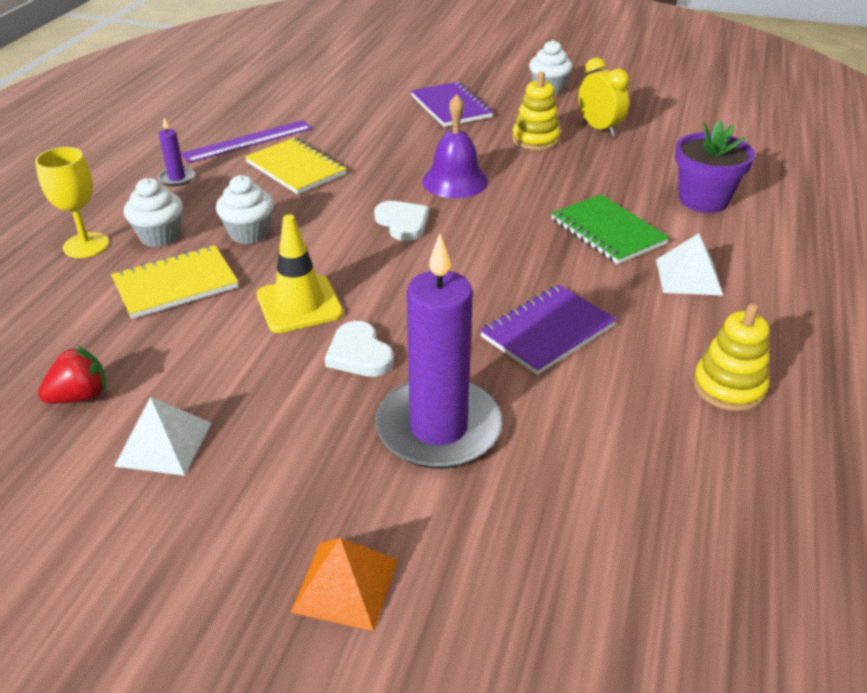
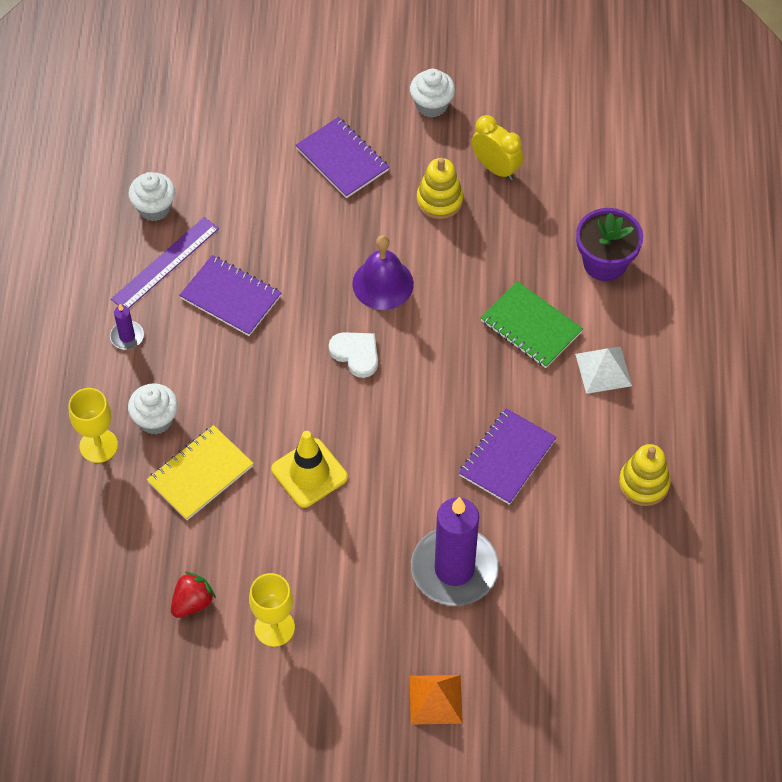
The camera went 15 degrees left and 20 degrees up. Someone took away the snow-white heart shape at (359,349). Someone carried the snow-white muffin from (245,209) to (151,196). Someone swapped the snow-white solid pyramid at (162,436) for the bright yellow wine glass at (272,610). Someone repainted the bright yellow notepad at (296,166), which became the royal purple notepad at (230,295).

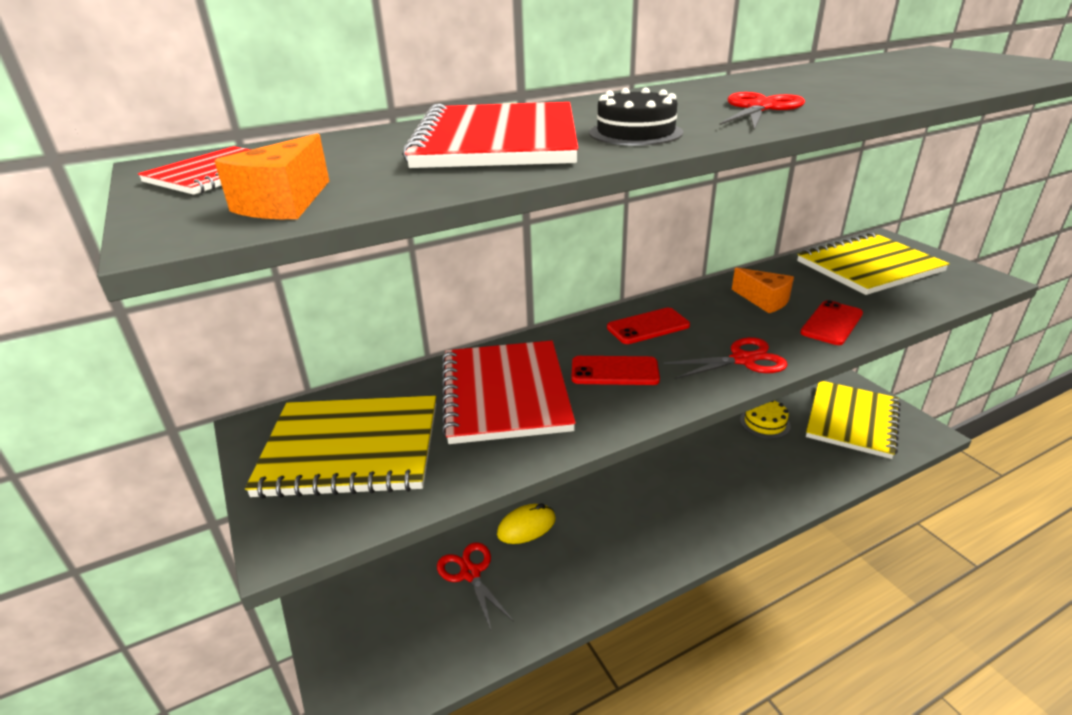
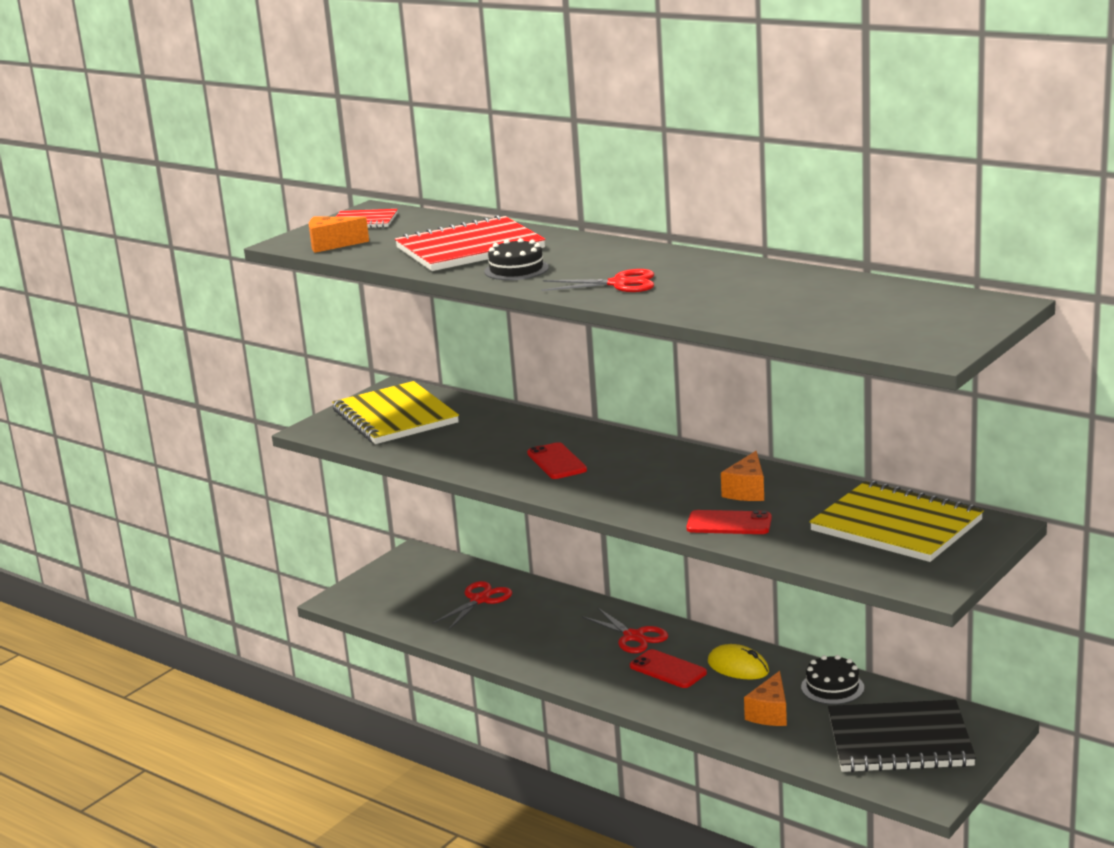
The camera went 65 degrees right and 10 degrees down. Someone took away the red notepad at (509,392). Someone put down the orange piece of cheese at (765,698). Someone carried the bright yellow mouse from (526,524) to (738,662). Someone carried the red smartphone from (648,326) to (668,668). Someone carried the red shears from (726,358) to (625,630). Someone repainted the bright yellow cake at (765,420), which became the black cake at (832,680). Someone repainted the bright yellow notepad at (853,420), which became the black notepad at (902,736).

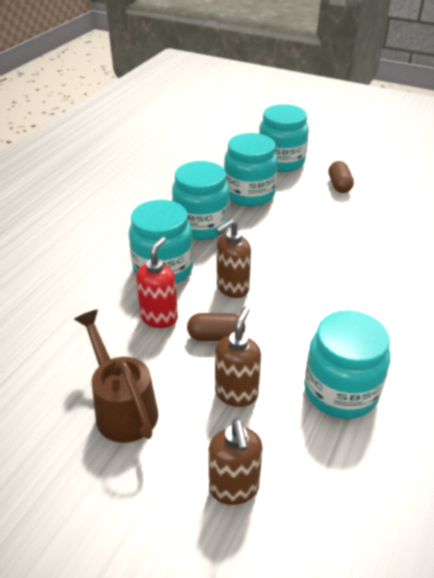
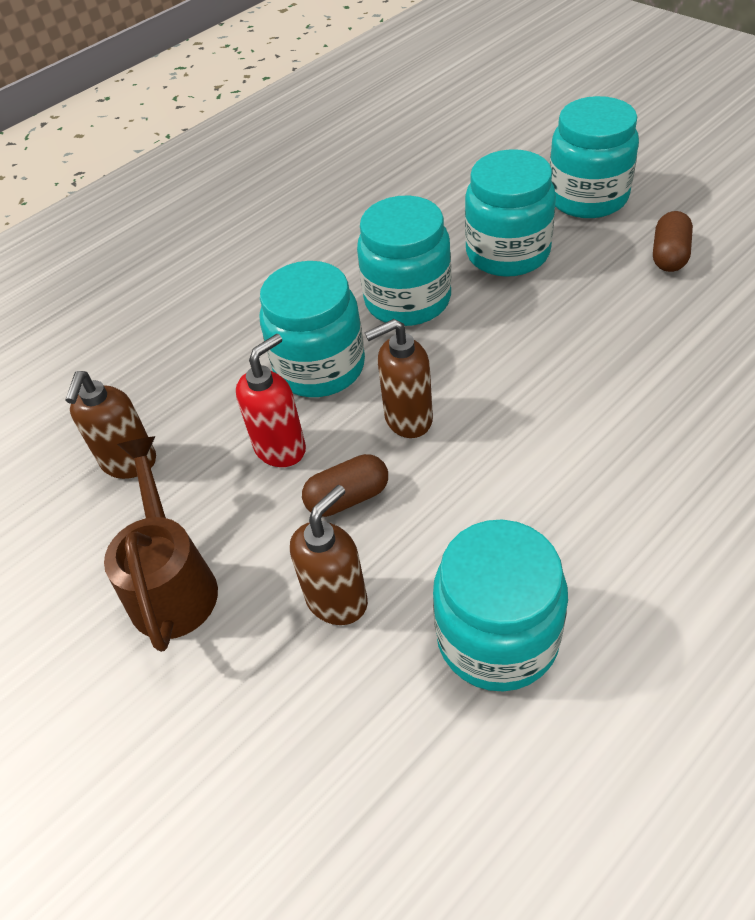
The camera went 25 degrees right and 10 degrees up. Someone carried the russet soap pump from (235,462) to (110,425). Someone rotated the russet pill at (216,327) by 45 degrees counterclockwise.

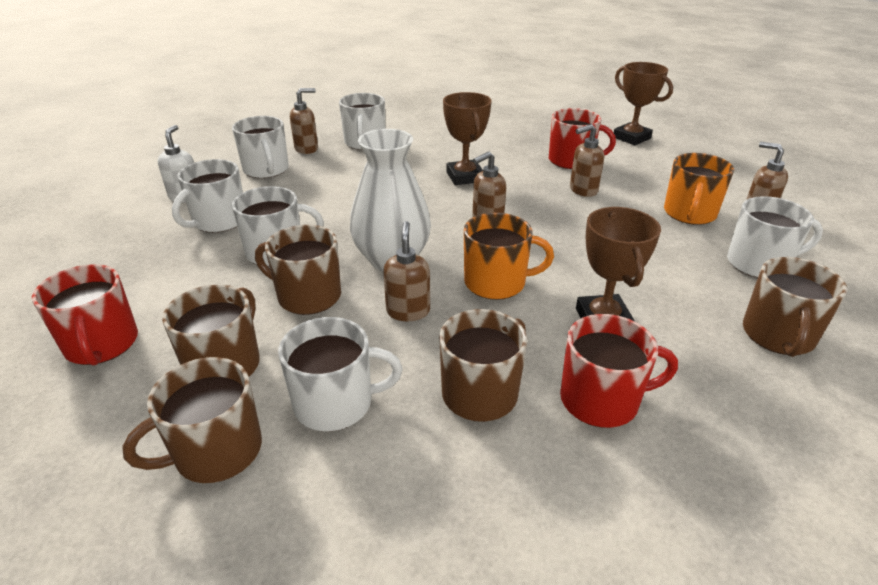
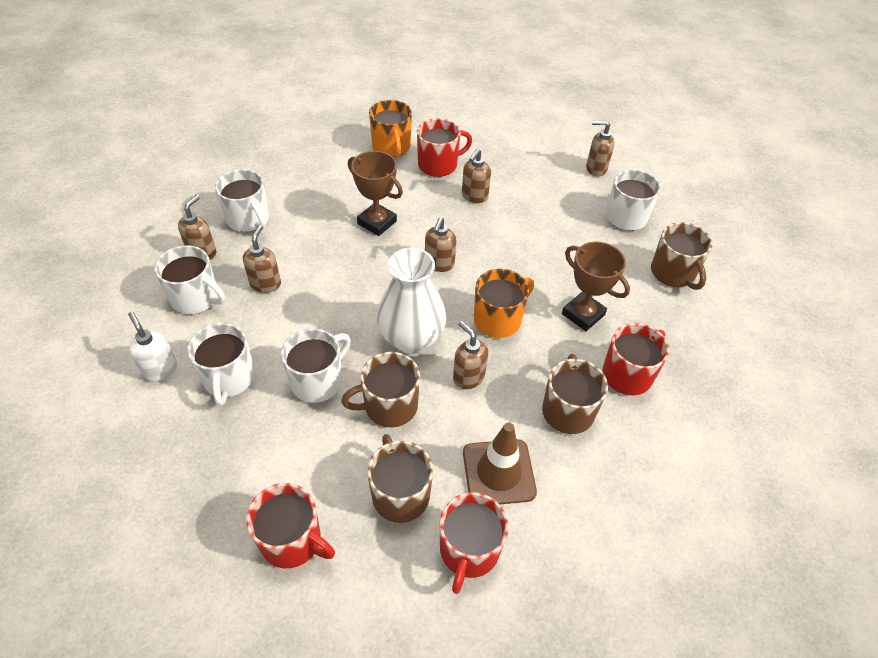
The camera went 40 degrees left and 15 degrees up. Someone took away the russet trophy at (643,103). Someone put down the russet soap pump at (262,259). Someone carried the orange mug from (699,189) to (390,128). Someone swapped the snow-white mug at (340,374) for the russet traffic cone at (500,463). Someone repainted the russet mug at (192,420), which became the red mug at (474,543).

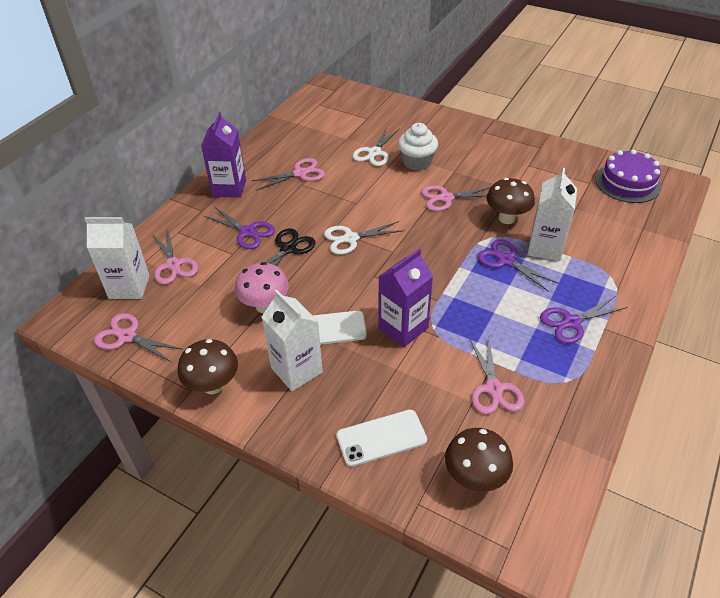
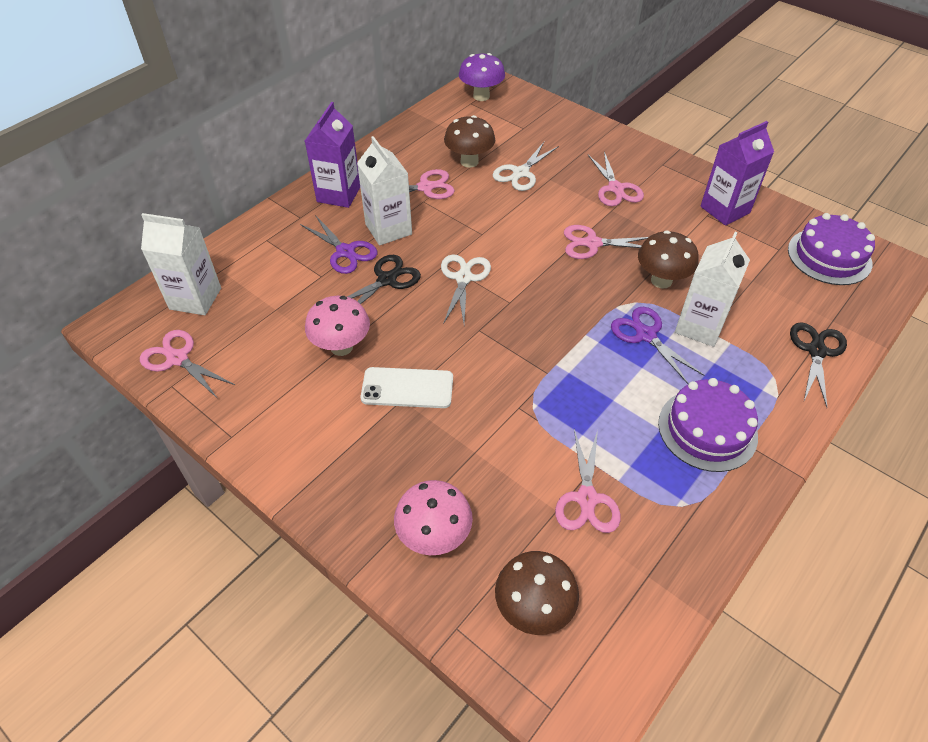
The camera went 10 degrees right and 5 degrees up. Someone took away the snow-white muffin at (418,147). Someone put down the royal purple mushroom at (482,77). Someone put down the black shears at (818,364). Someone carried the pink shears from (175,257) to (616,179). Someone carried the russet mushroom from (208,366) to (469,141). Someone carried the snow-white milk carton from (292,340) to (384,190). Someone carried the royal purple milk carton from (405,298) to (737,173). Someone swapped the snow-white smartphone at (381,438) for the pink mushroom at (433,517). Someone swapped the royal purple shears at (584,320) for the royal purple cake at (708,425). Someone rotated the snow-white shears at (364,238) by 105 degrees clockwise.

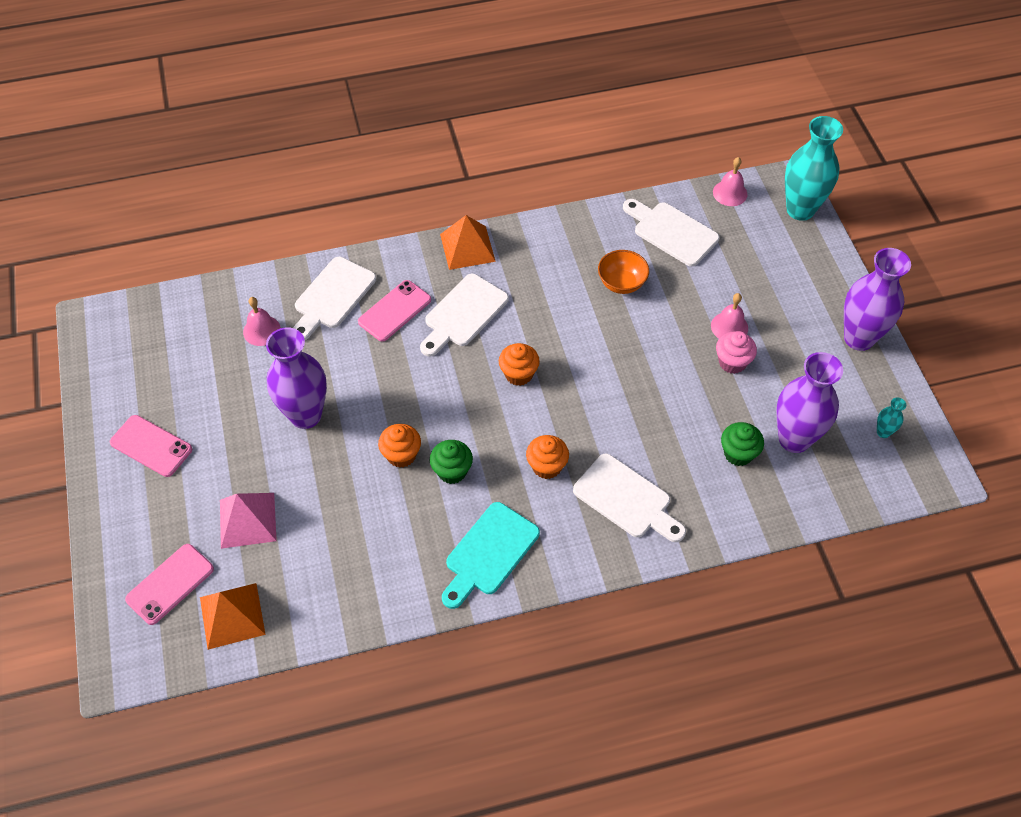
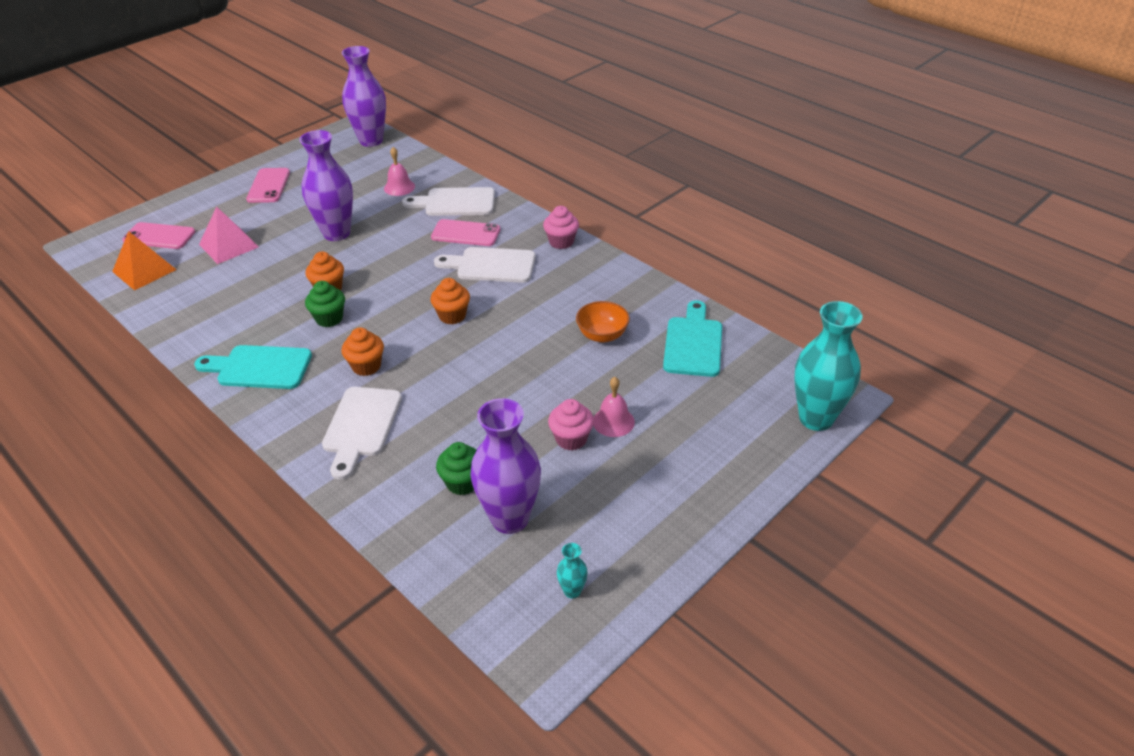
The camera went 60 degrees right and 15 degrees down. Someone took away the pink hand bell at (730,181). Someone carried the royal purple flower vase from (877,299) to (364,96). Someone swapped the orange solid pyramid at (468,242) for the pink muffin at (561,227). Someone repainted the snow-white bread board at (671,232), which became the aqua bread board at (692,338).

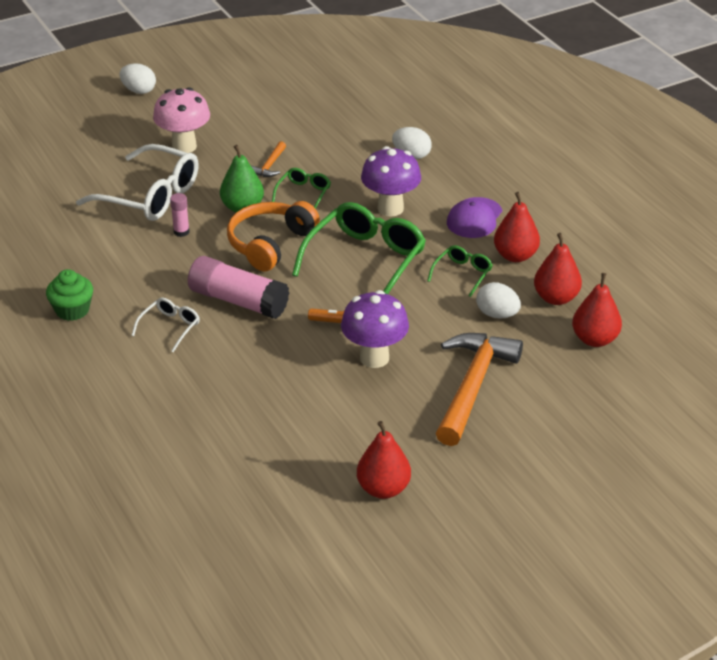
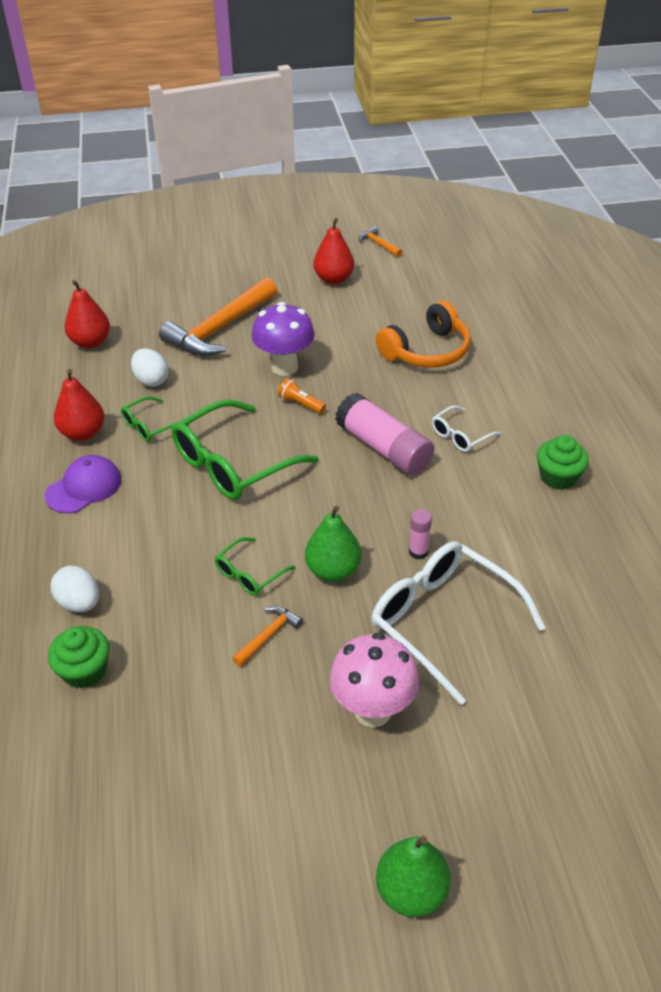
The camera went 160 degrees left and 5 degrees up. Someone took away the royal purple mushroom at (391,181). Someone took away the red toy pear at (558,269). Someone put down the leaf-green muffin at (79,657). Someone put down the orange carpenter's hammer at (381,241). Someone carried the orange headset from (273,236) to (423,334). Someone swapped the snow-white egg shape at (137,78) for the leaf-green toy pear at (413,876).

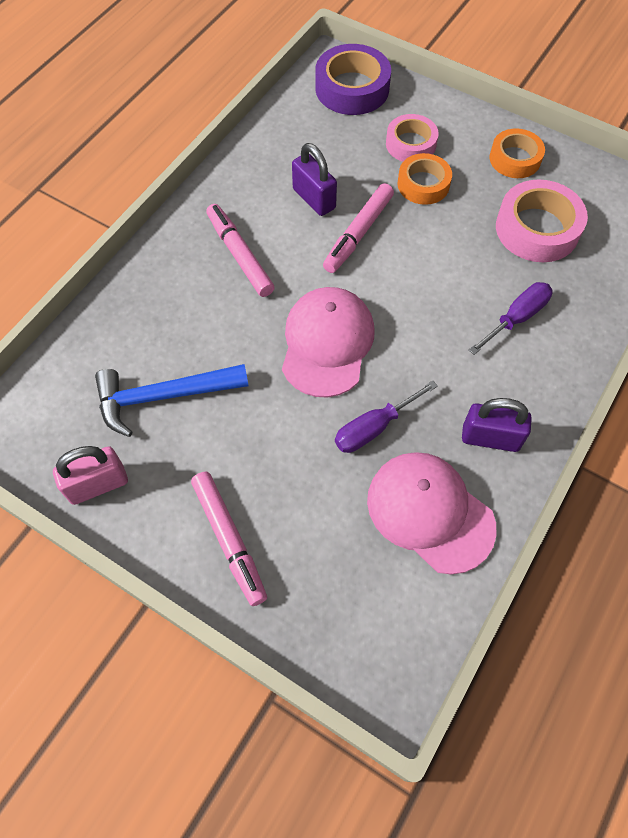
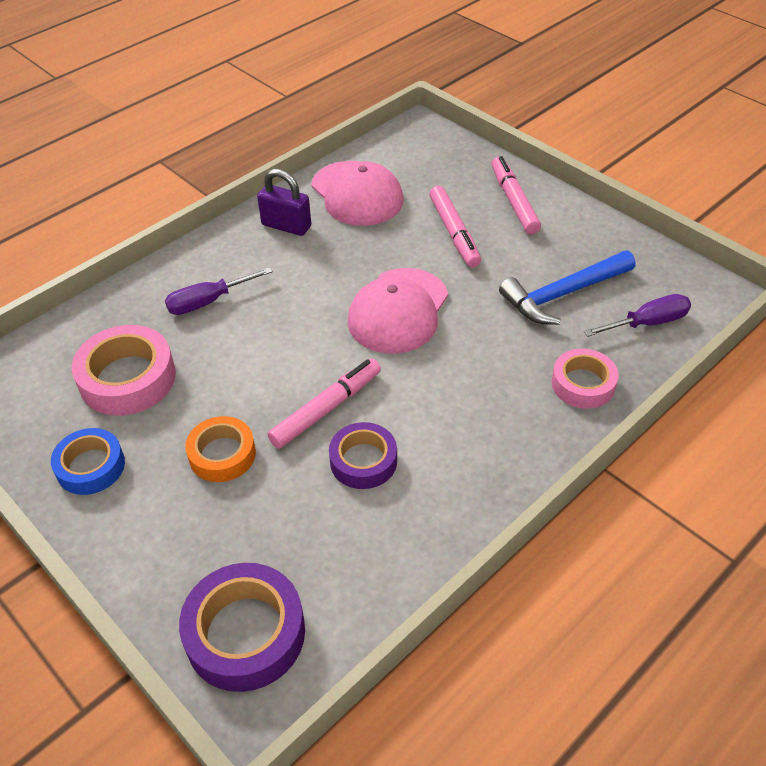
The camera went 165 degrees left and 15 degrees down. Someone took away the pink small lock at (90,475). Someone carried the pink felt pen from (240,250) to (455,226). Someone carried the royal purple screwdriver from (386,417) to (637,315). Someone carried the pink roll of tape from (412,138) to (585,379). Someone swapped the royal purple small lock at (314,179) for the royal purple roll of tape at (363,455). Someone repainted the orange roll of tape at (517,153), which became the royal blue roll of tape at (88,461). Someone rotated the royal blue carpenter's hammer at (172,400) by 150 degrees clockwise.

